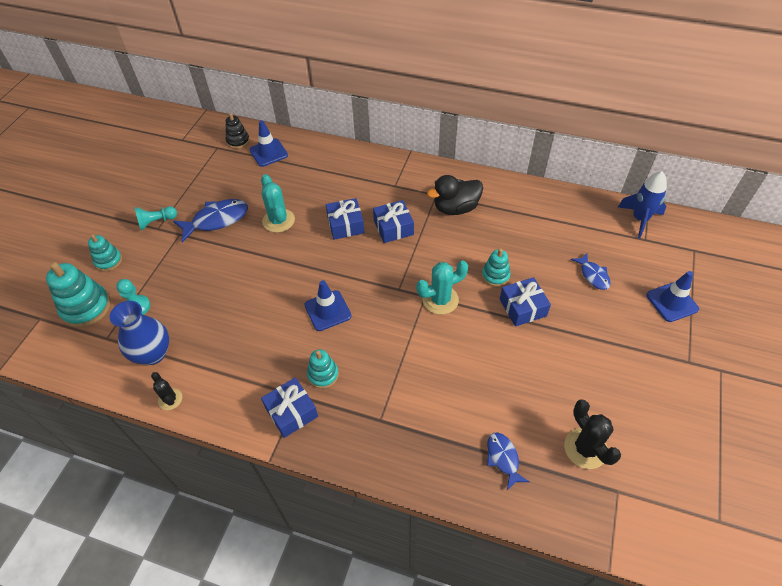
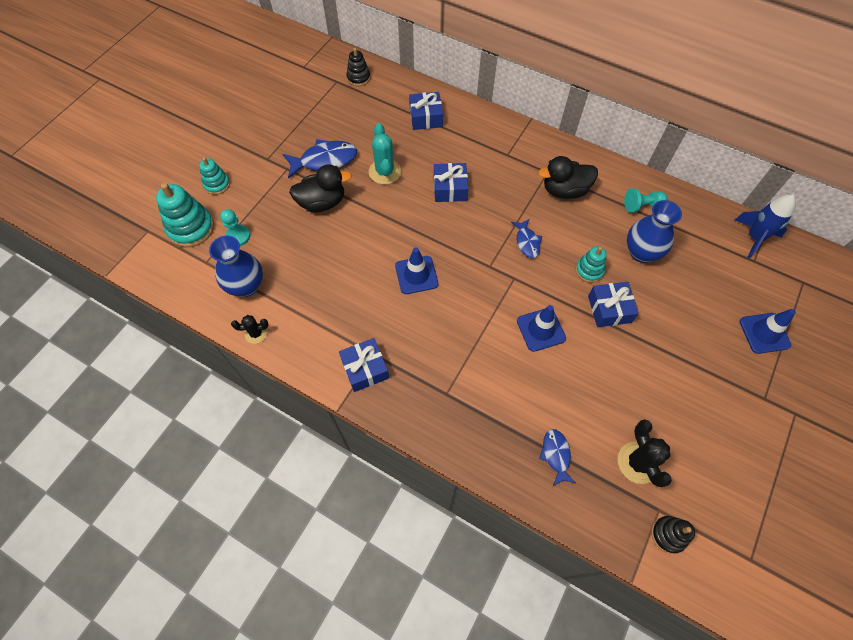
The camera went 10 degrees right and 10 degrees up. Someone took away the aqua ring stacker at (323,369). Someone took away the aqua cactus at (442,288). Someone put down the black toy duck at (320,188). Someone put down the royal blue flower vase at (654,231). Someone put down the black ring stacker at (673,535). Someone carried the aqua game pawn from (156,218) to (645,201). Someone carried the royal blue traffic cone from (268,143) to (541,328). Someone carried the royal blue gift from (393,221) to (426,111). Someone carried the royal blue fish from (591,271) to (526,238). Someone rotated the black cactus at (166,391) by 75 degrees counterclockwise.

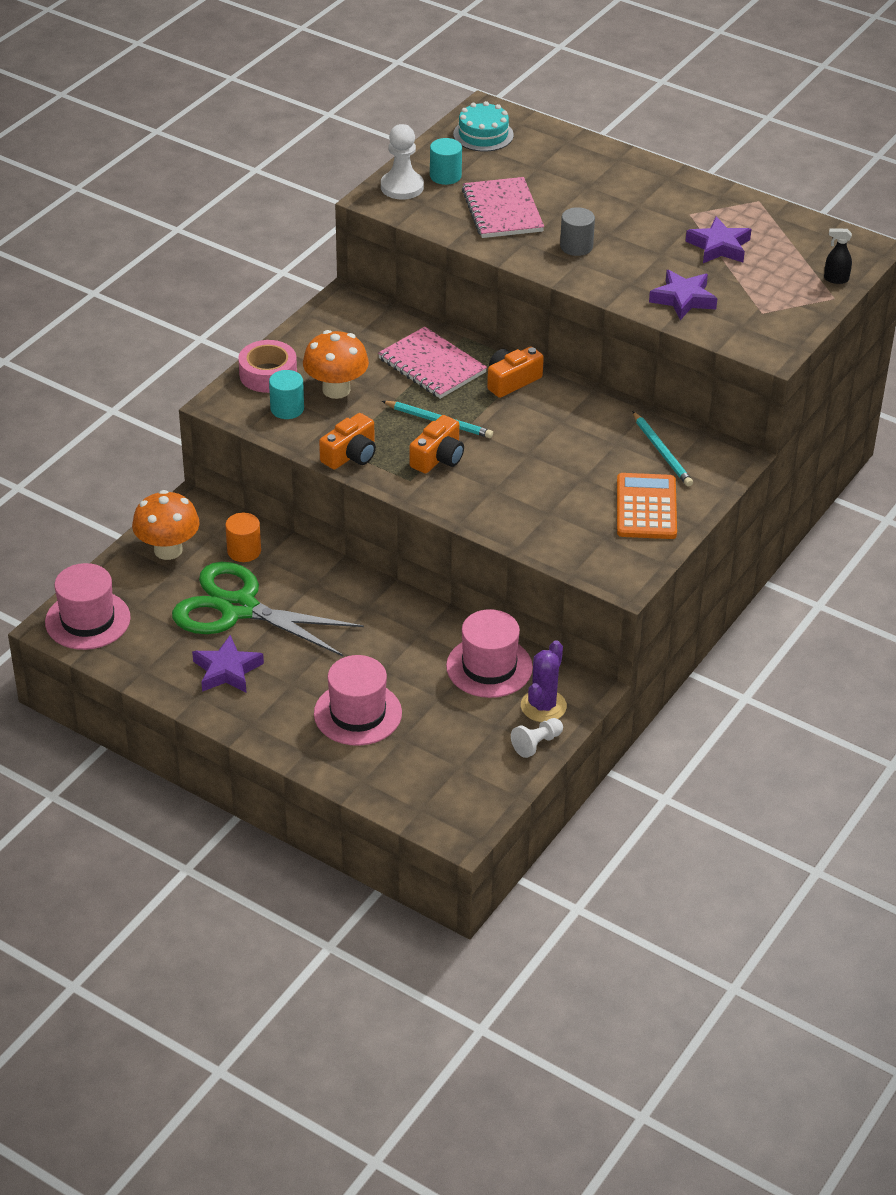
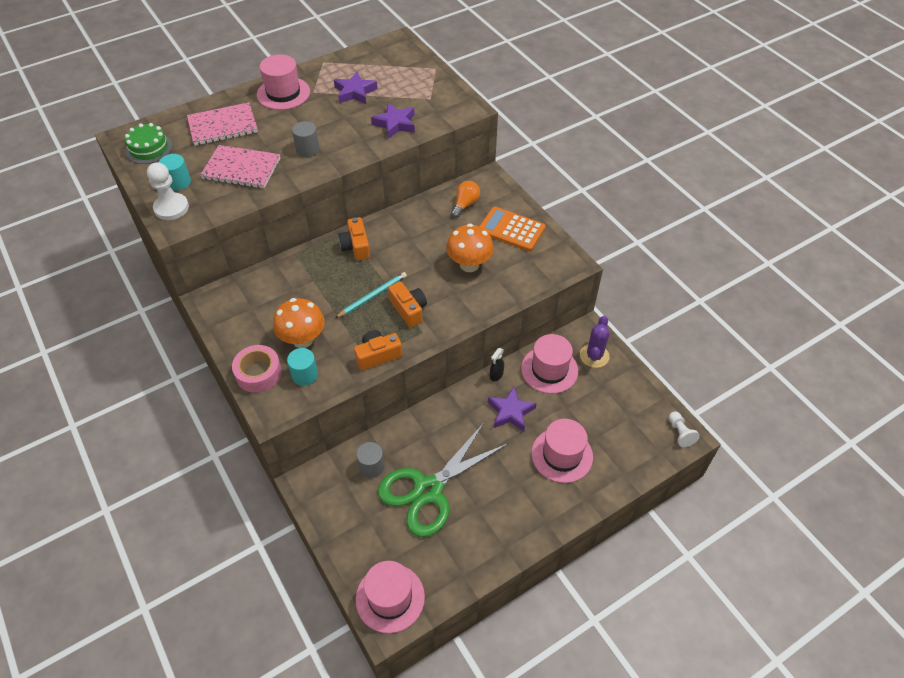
The camera went 65 degrees left and 10 degrees up. Someone put down the pink top hat at (283,82). Someone carried the orange mushroom from (166,525) to (470,248). Someone carried the royal purple star shape from (228,664) to (512,409). Someone carried the pink notepad from (432,363) to (222,124). Someone carried the snow-white game pawn from (537,738) to (684,429). Someone carried the black spray cleaner from (838,256) to (497,364). Someone swapped the aqua pencil at (662,449) for the orange bulb at (465,199). Someone repainted the orange cylinder shape at (243,537), which became the grey cylinder shape at (370,460). Someone repainted the aqua cake at (483,126), which became the leaf-green cake at (149,143). Someone rotated the orange camera at (347,441) by 90 degrees counterclockwise. Someone rotated the royal purple cactus at (544,681) by 60 degrees clockwise.

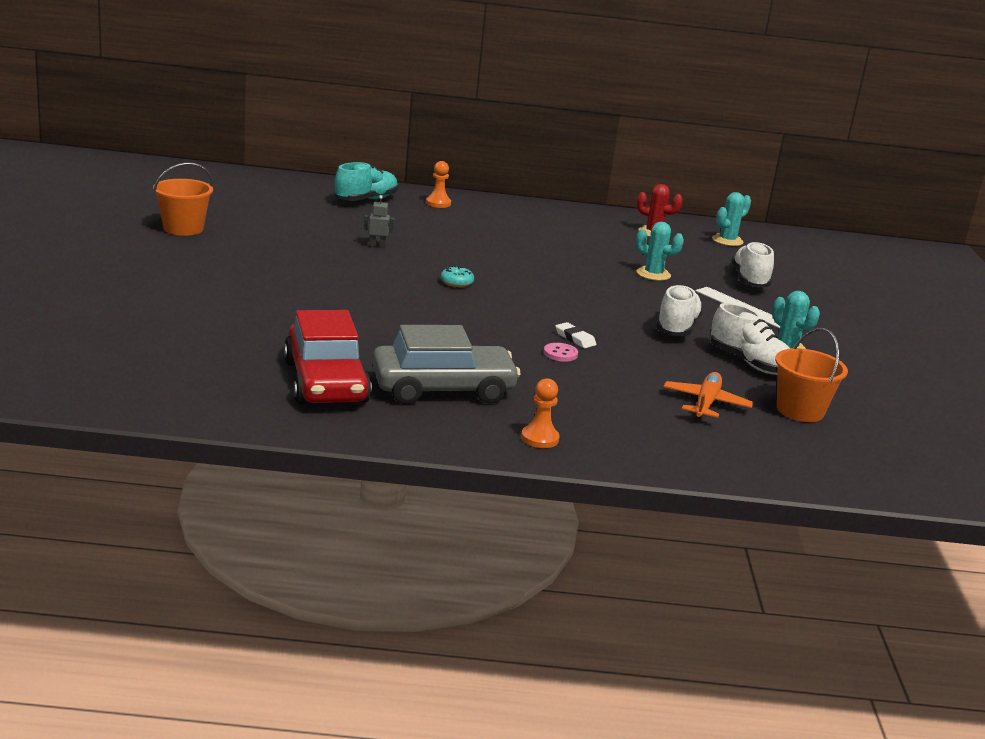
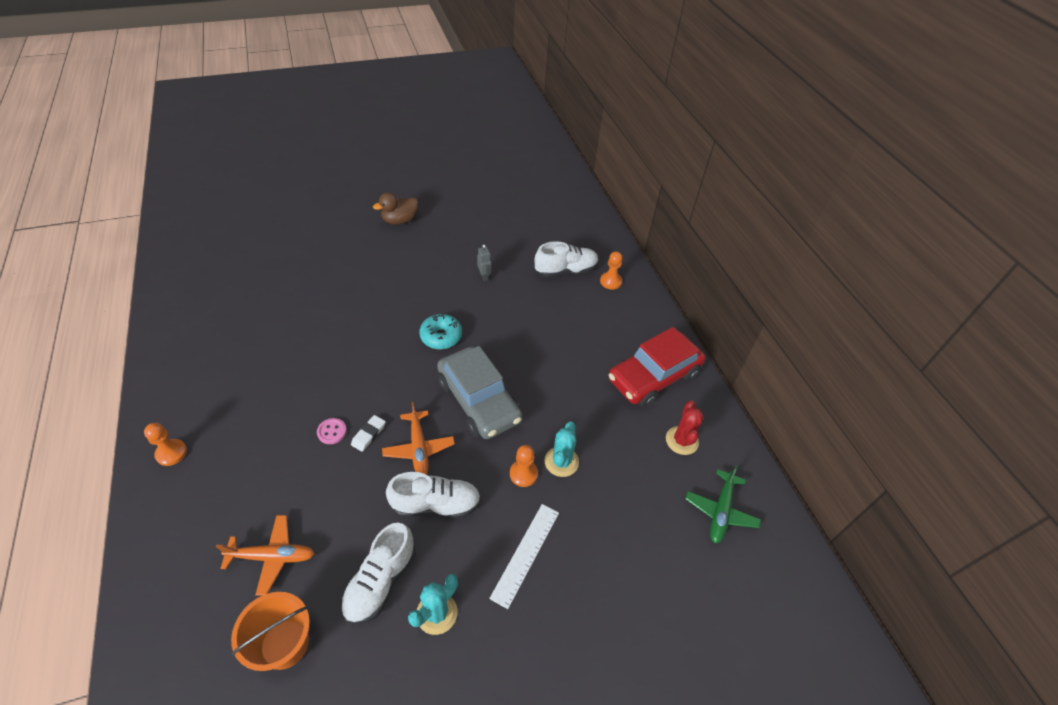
The camera went 70 degrees right and 25 degrees up. Someone took away the orange sand bucket at (183,199). Someone took away the aqua shoe at (366,181). Someone put down the russet toy duck at (395,208). Someone put down the orange aeroplane at (418,438). Someone put down the orange game pawn at (524,466). Someone carried the red toy car from (328,357) to (657,367). Someone carried the grey toy car from (446,364) to (479,392). Someone carried the snow-white shoe from (752,264) to (567,259). Someone swapped the aqua cactus at (731,219) for the leaf-green aeroplane at (723,504). Someone scaled the aqua donut at (457,276) by 1.54.

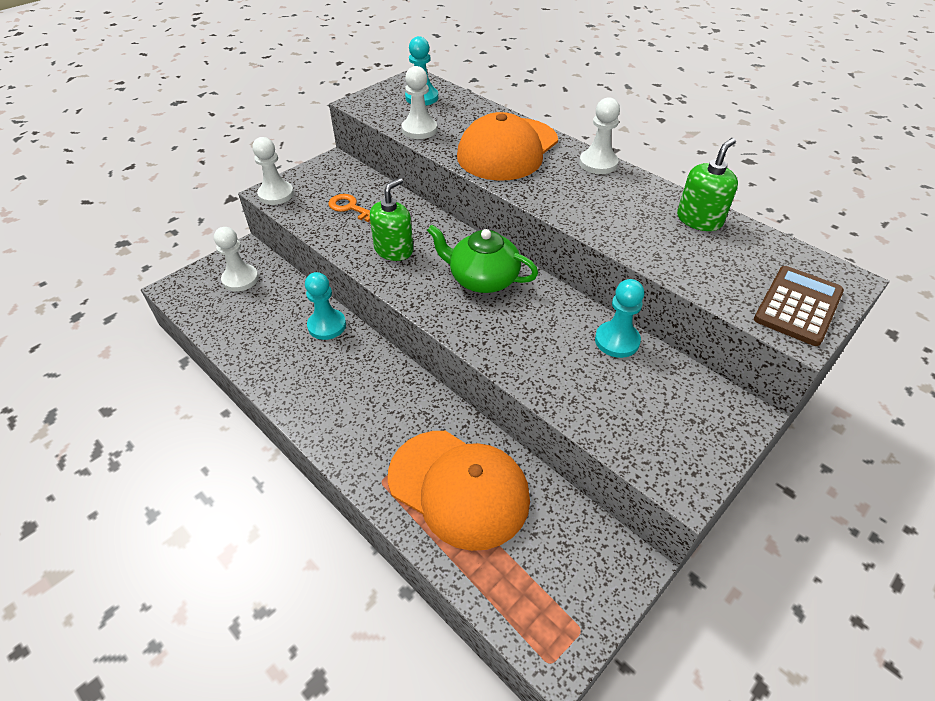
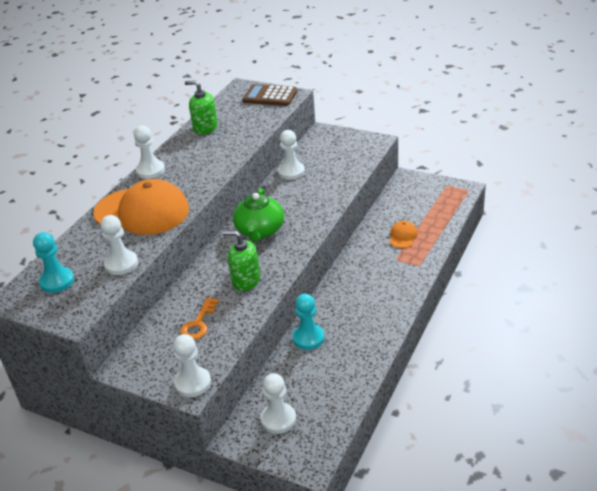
The camera went 105 degrees left and 10 degrees down. Someone repainted the aqua game pawn at (619,318), which became the snow-white game pawn at (291,155). Someone scaled the orange peaked cap at (459,491) by 0.42.

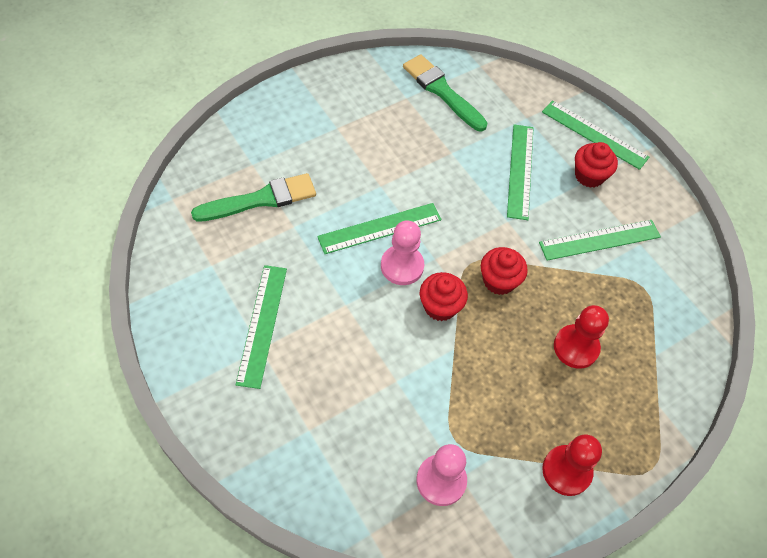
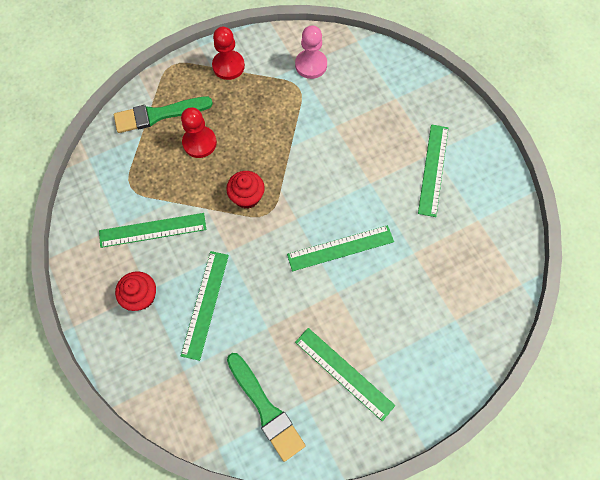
The camera went 170 degrees left and 10 degrees up. Someone took away the pink game pawn at (402,253). Someone took away the red muffin at (444,296). Someone carried the leaf-green brush from (253,197) to (163,115). Someone carried the leaf-green straightedge from (595,135) to (345,374).

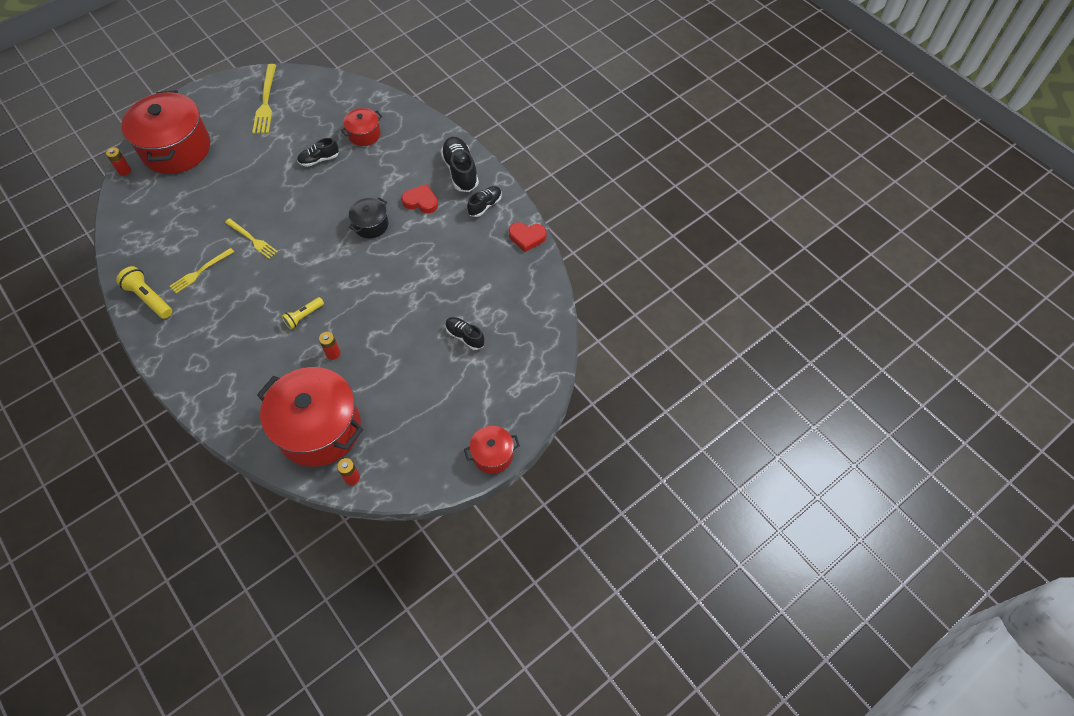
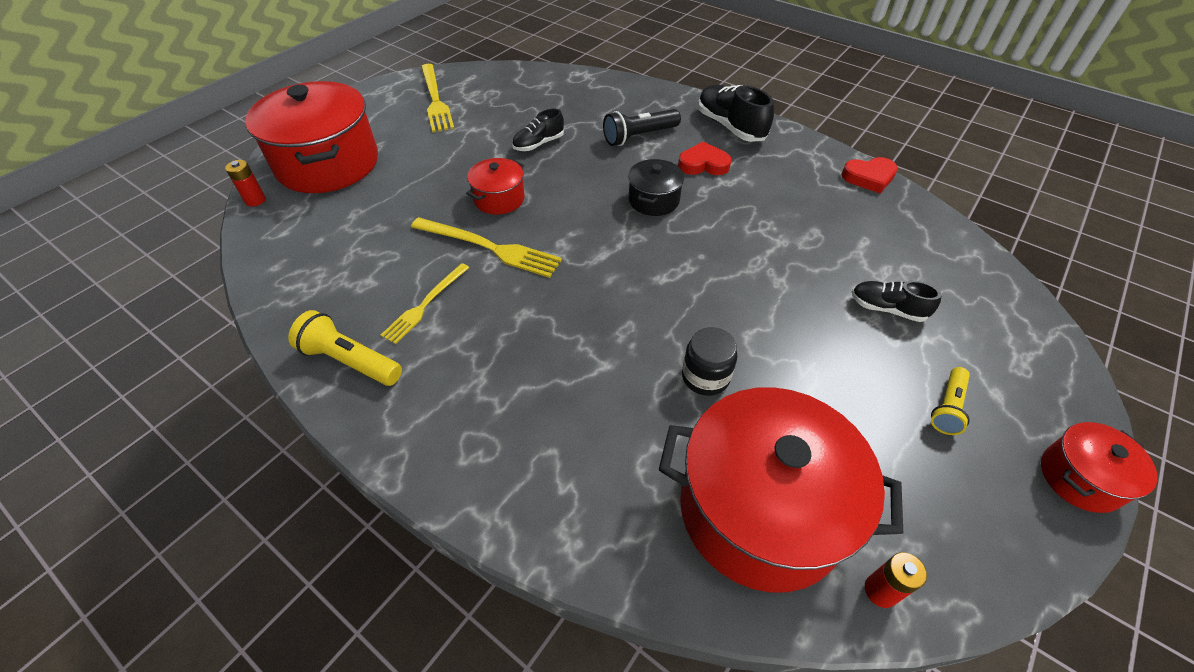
The camera went 15 degrees left and 10 degrees down. Someone took away the black shoe at (484,201). Someone put down the black pocket torch at (642,127). Someone carried the bright yellow pocket torch from (303,313) to (950,401). Someone carried the red stockpot from (361,127) to (495,186). Someone swapped the red AA battery at (330,346) for the black jar at (709,361). Someone scaled the bright yellow table fork at (251,238) by 1.52.

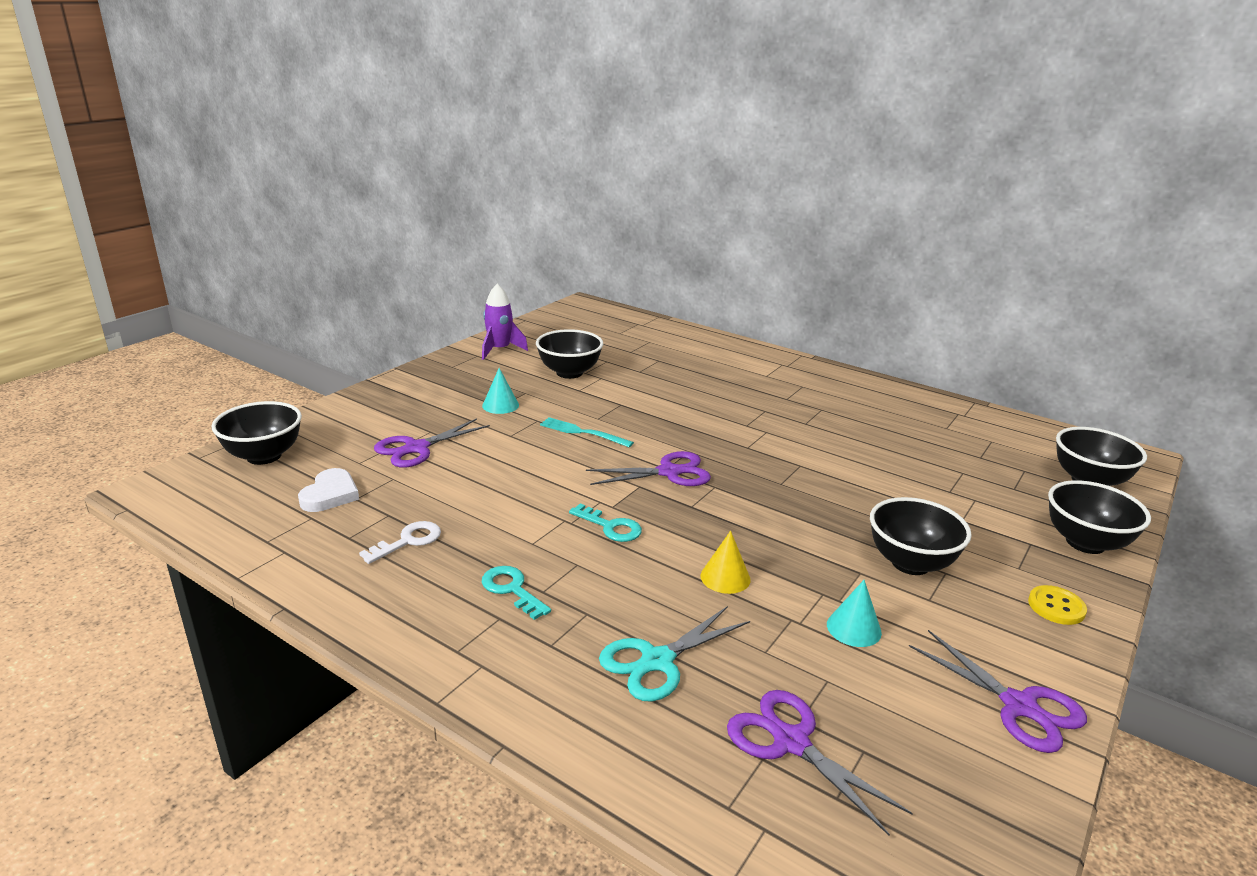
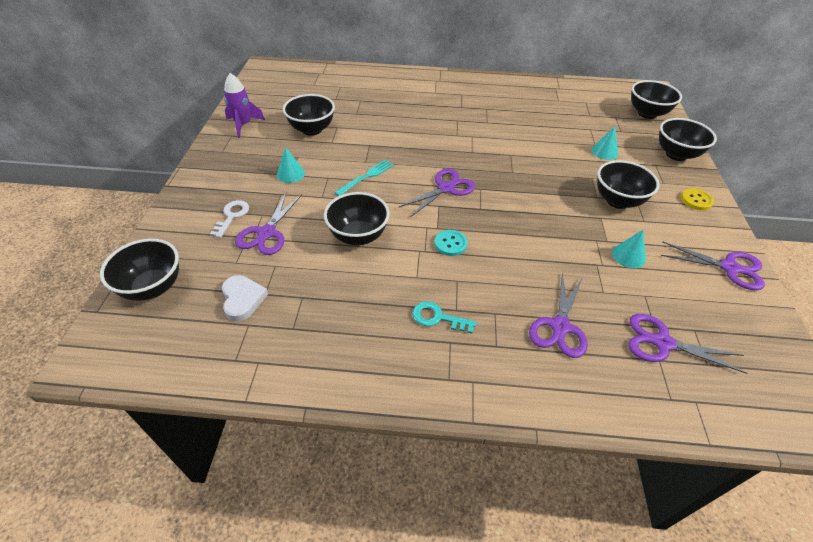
The camera went 30 degrees left and 20 degrees up. Someone took away the bright yellow solid cone at (726,562). Someone put down the black deep dish at (357,218). Someone put down the aqua solid cone at (605,143). Someone carried the snow-white door key from (400,542) to (229,219). Someone swapped the aqua door key at (605,522) for the aqua button at (451,243). Someone repainted the aqua shears at (674,654), which became the royal purple shears at (558,315). Someone rotated the aqua table fork at (587,432) by 135 degrees clockwise.

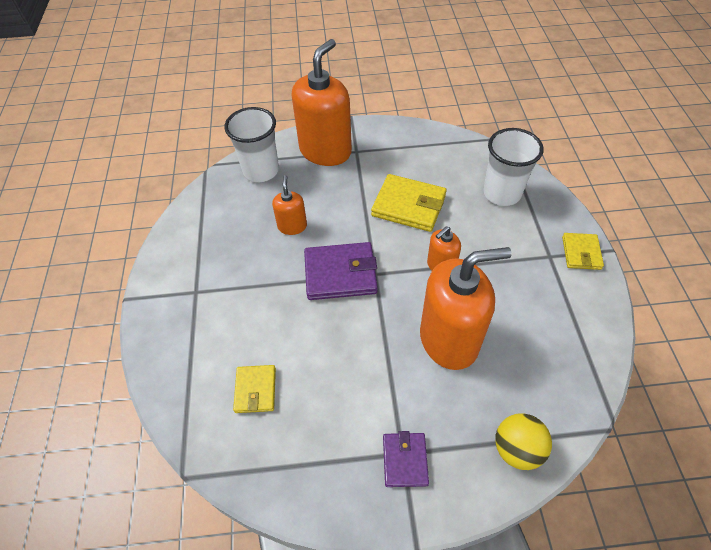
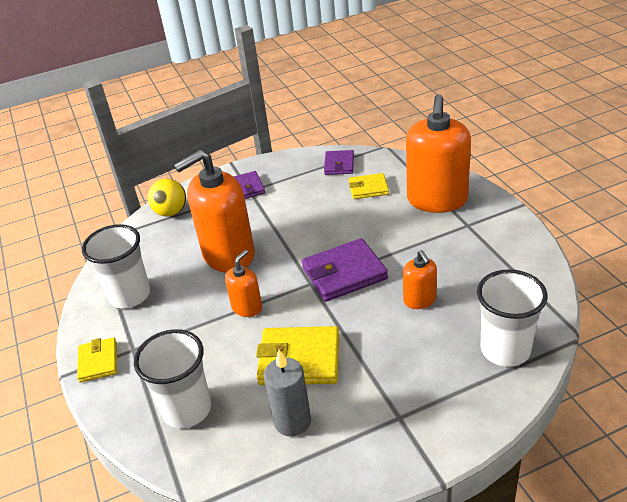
The camera went 165 degrees right and 15 degrees down. Someone put down the snow-white beaker at (116,266). Someone put down the grey candle at (287,393). Someone put down the royal purple card wallet at (339,162). Someone carried the orange soap pump from (322,102) to (438,153). Someone rotated the bright yellow card wallet at (254,389) by 75 degrees counterclockwise.

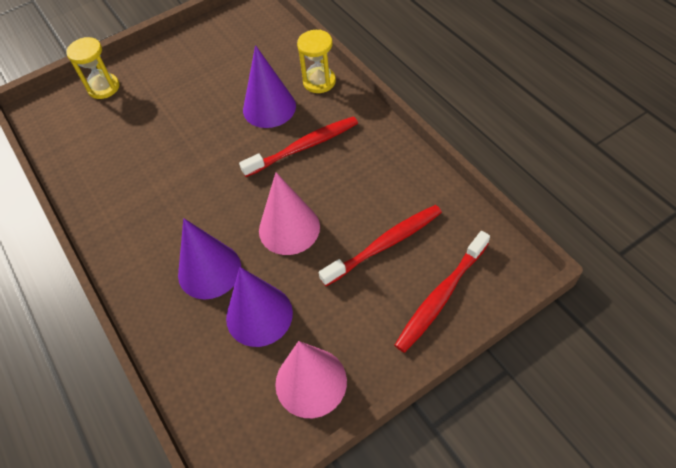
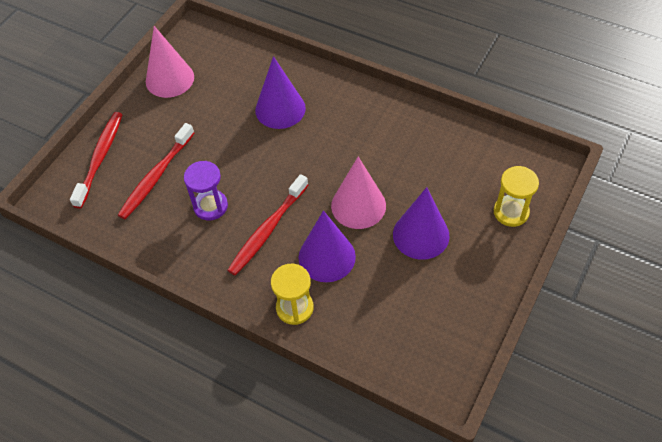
The camera went 150 degrees right and 0 degrees up. Someone put down the royal purple sand timer at (206,190). Someone carried the royal purple solid cone from (259,307) to (421,223). Someone carried the pink solid cone from (289,214) to (358,193).

